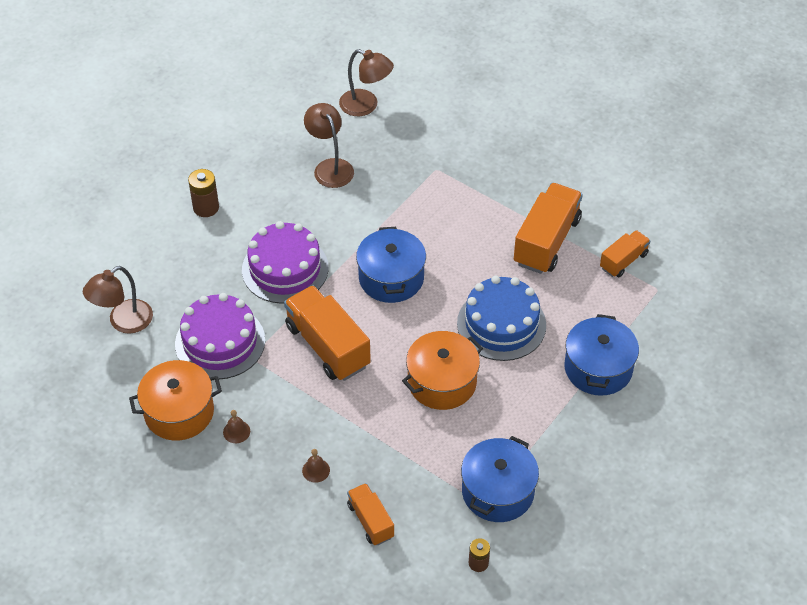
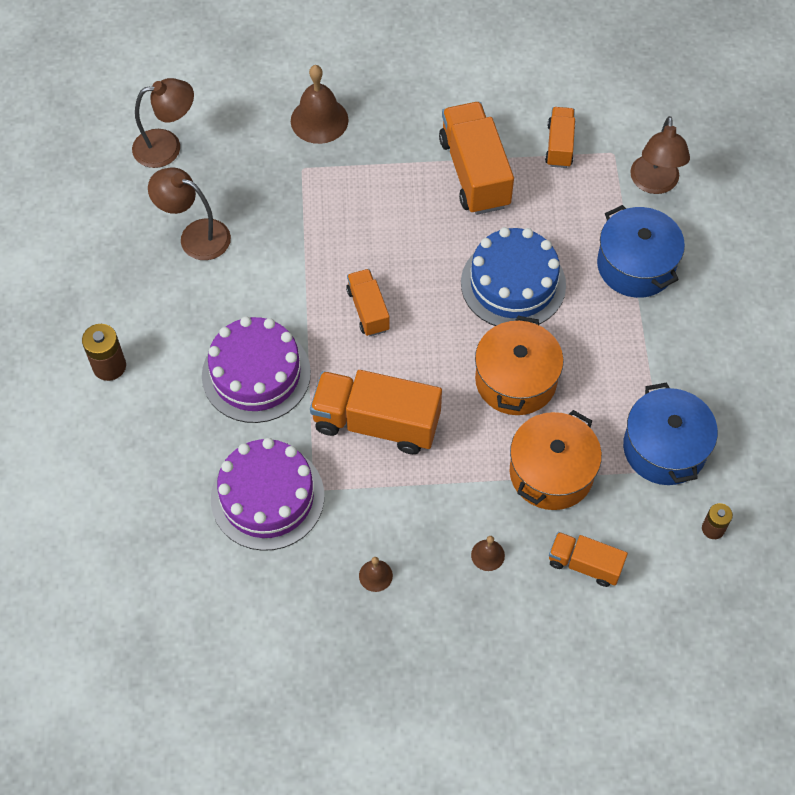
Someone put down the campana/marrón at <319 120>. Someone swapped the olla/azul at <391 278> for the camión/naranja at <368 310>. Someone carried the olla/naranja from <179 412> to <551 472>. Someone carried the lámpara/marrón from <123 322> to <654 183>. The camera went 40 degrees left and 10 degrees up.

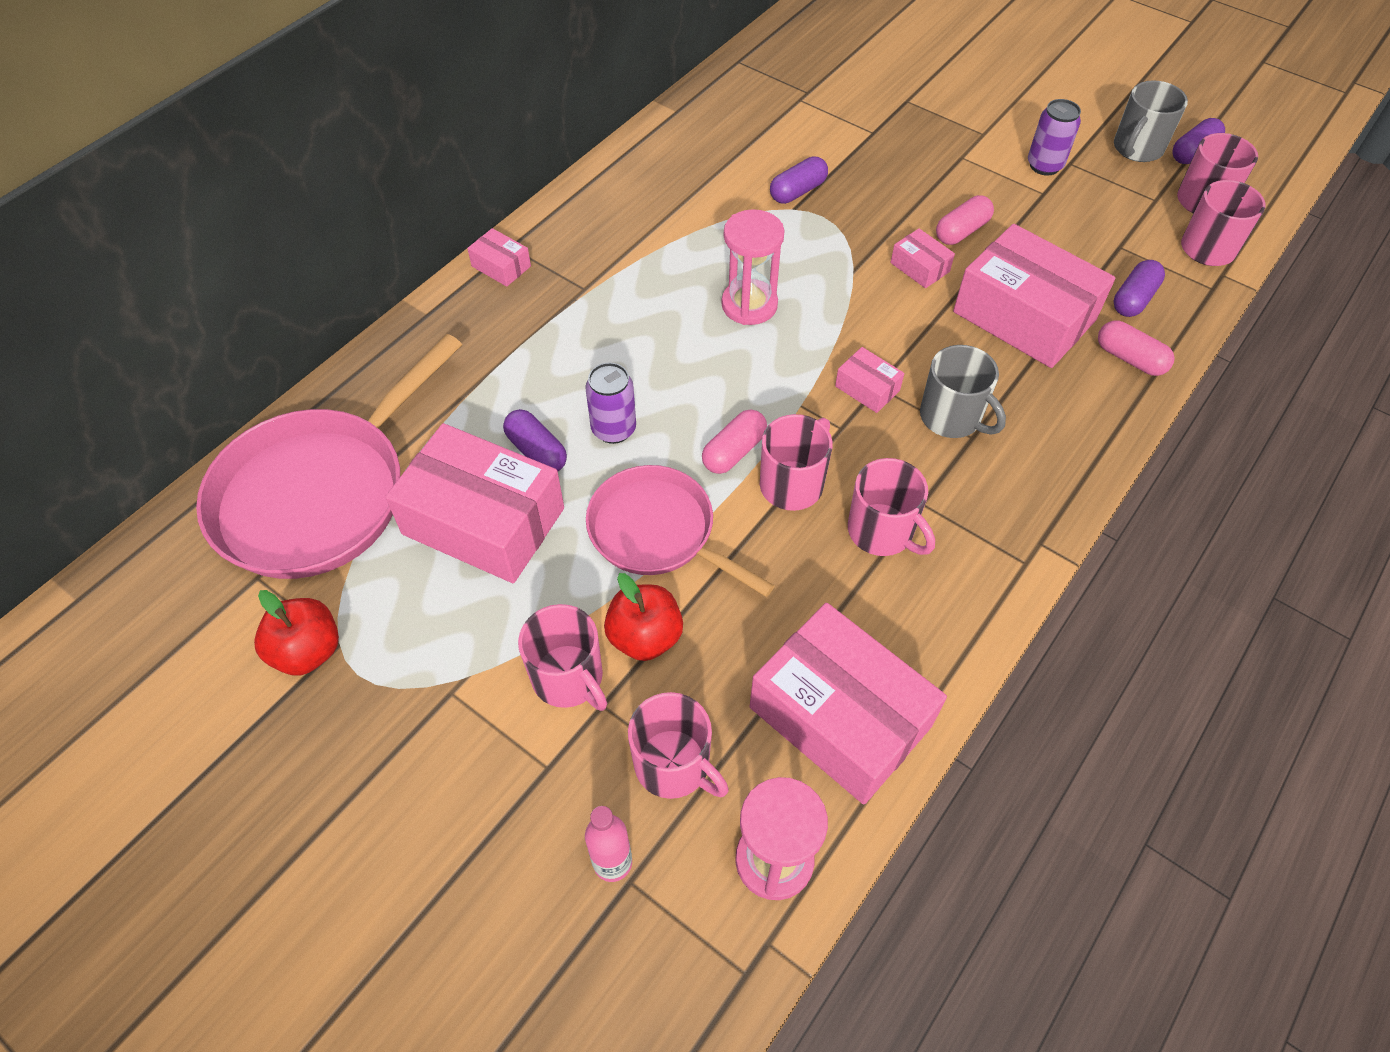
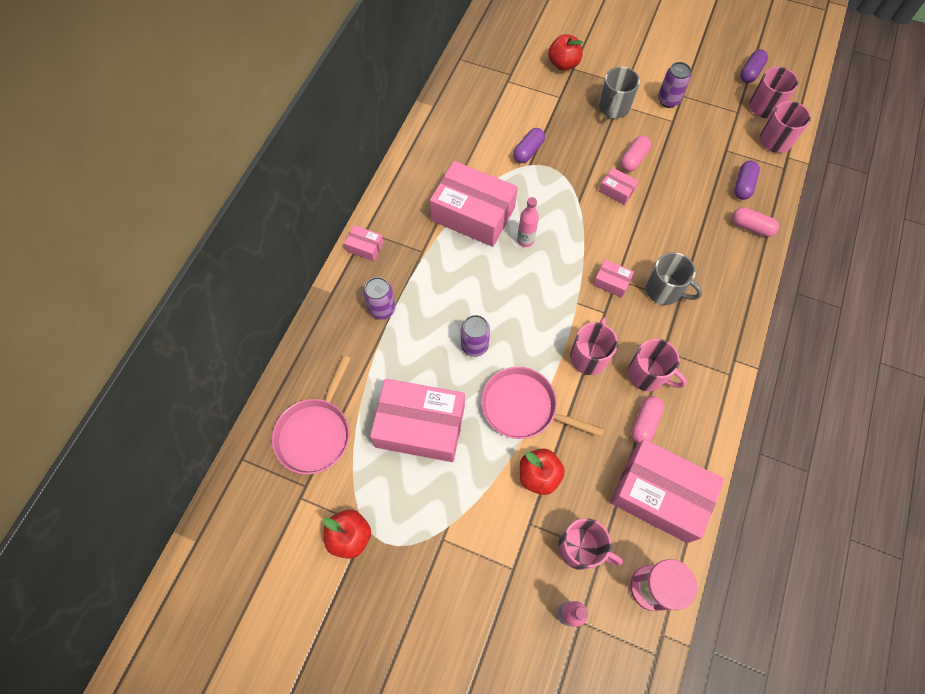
Someone scaled the sartén/rosa at <320 494> by 0.64. Someone put down the lata/morado at <382 309>. Someone carried the caja/rosa from <1024 316> to <473 214>. Someone swapped the reloj de arena/rosa at <749 305> for the botella/rosa at <525 240>. Someone put down the manzana/rojo at <563 64>. Someone carried the taza/gris from <1137 148> to <613 108>. Someone carried the cápsula/rosa from <734 451> to <644 423>. Someone took away the cápsula/morado at <536 451>. Someone took away the taza/rosa at <568 678>. The camera went 15 degrees left and 10 degrees up.

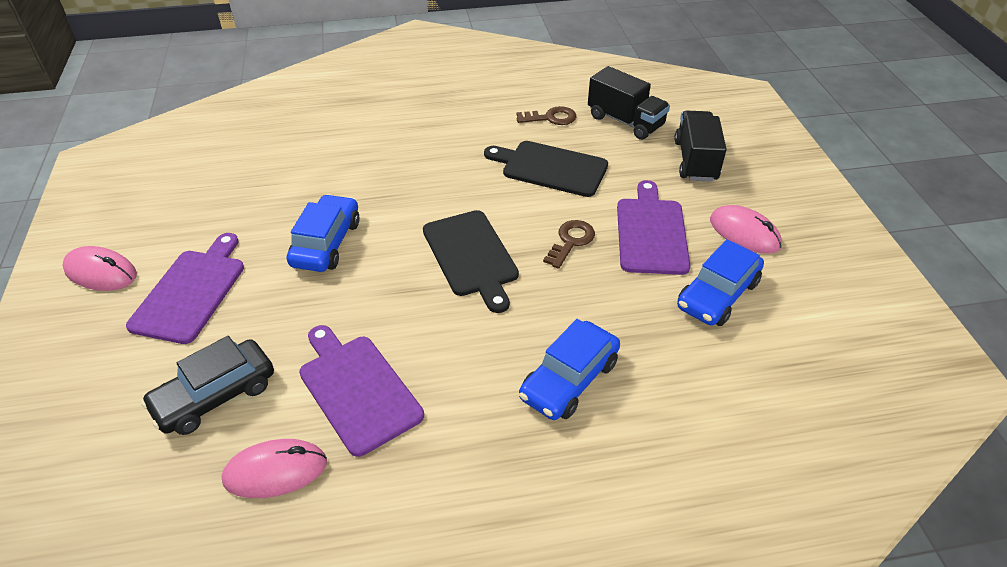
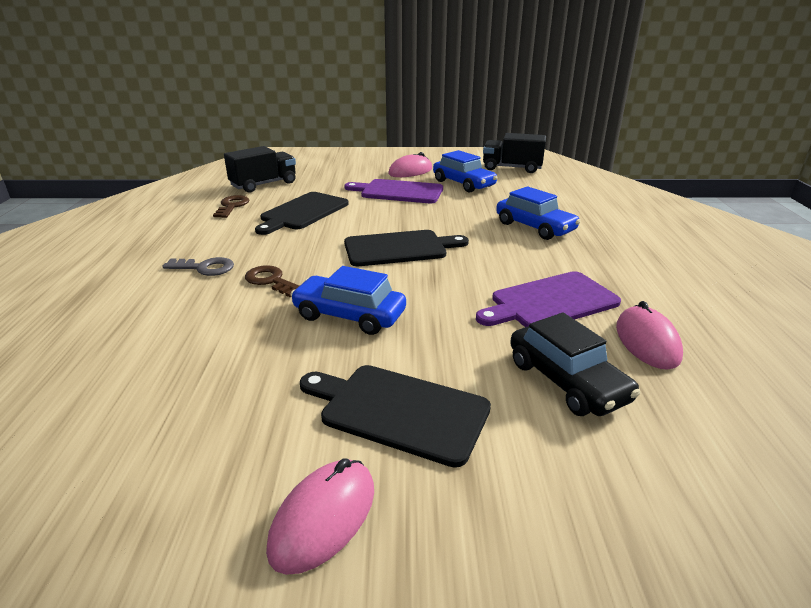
Someone put down the llave/gris at <205 268>. Someone carried the llave/marrón from <571 241> to <271 281>. Someone repainted the tabla de cortar/morado at <191 292>, which became the tabla de cortar/negro at <399 411>. Someone carried the camión/negro from <695 161> to <512 168>. The camera went 80 degrees left and 15 degrees down.

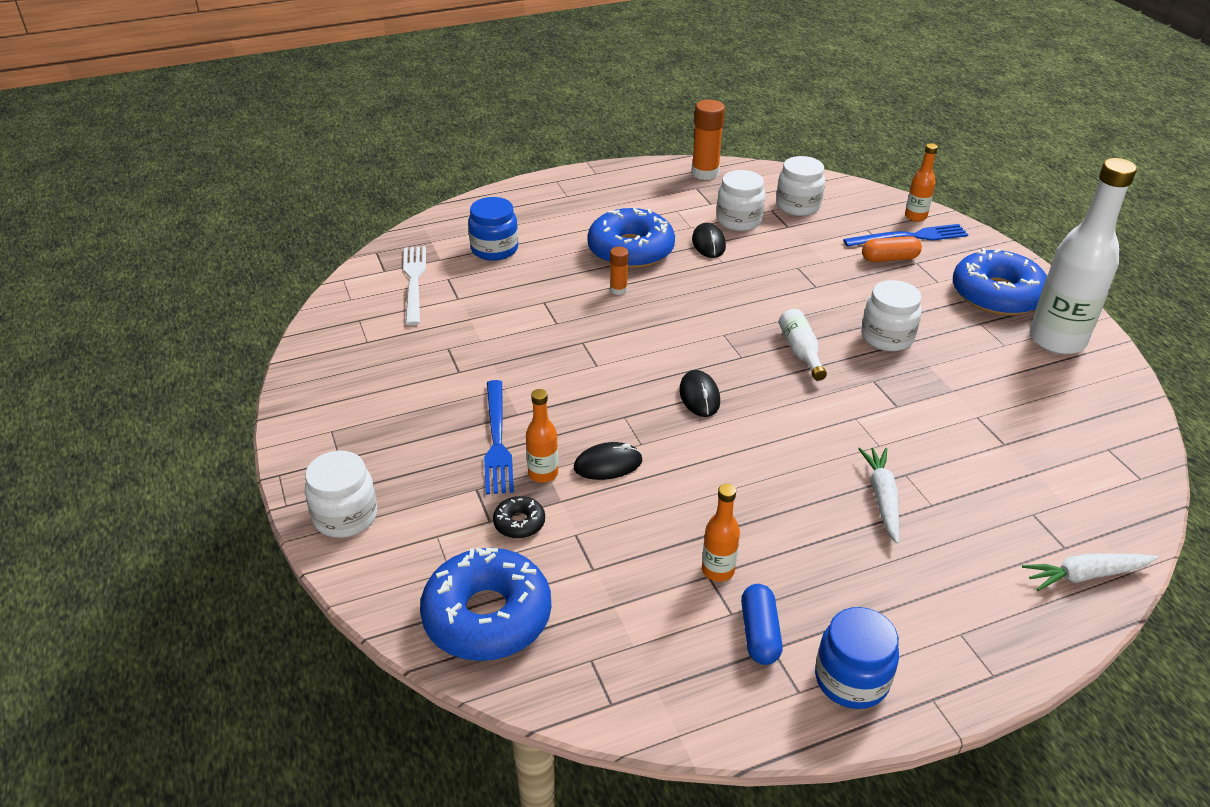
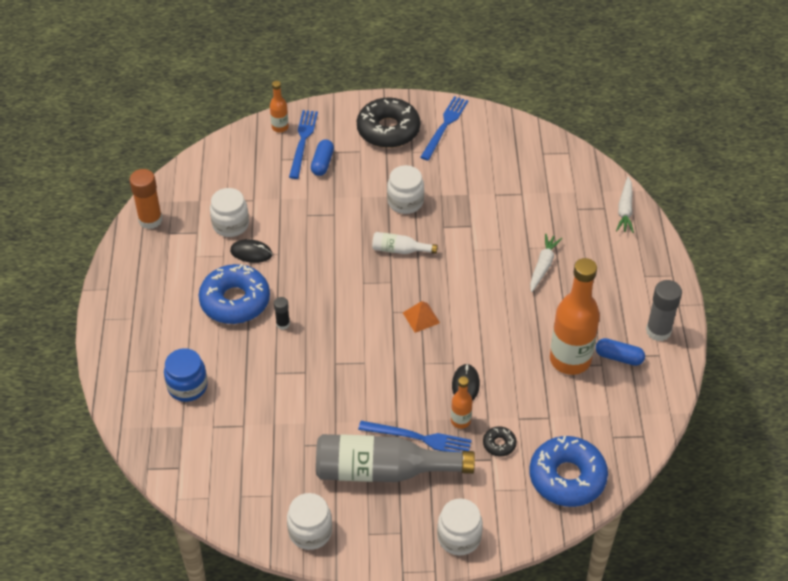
Someone repainted the barra de pegamento/naranja at <618 290>, which became the barra de pegamento/negro at <283 324>. Someone carried the tarro/blanco from <798 206> to <310 532>. Someone repainted the cápsula/naranja at <889 258>, which became the cápsula/azul at <322 163>. Someone put down the botella/gris at <383 471>. Someone repainted the rosquilla/azul at <997 295>, which became the rosquilla/negro at <388 130>. Someone swapped the ratón/negro at <699 396> for the pirámide/naranja at <421 317>. Someone swapped the botella/blanco at <1057 340> for the tenedor/azul at <445 126>. Someone rotated the zanahoria/blanco at <882 498> by 90 degrees clockwise. Someone scaled the botella/naranja at <718 570> by 2.14. Someone swapped the tarro/azul at <851 679> for the barra de pegamento/gris at <658 331>. Someone took away the tenedor/blanco at <414 281>. The camera went 70 degrees left and 10 degrees up.

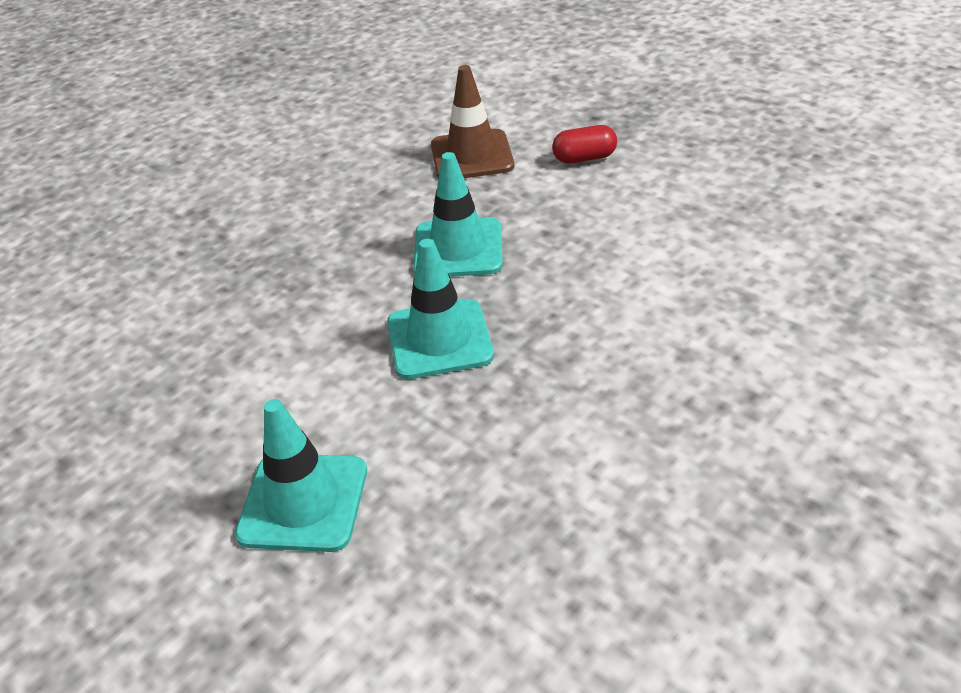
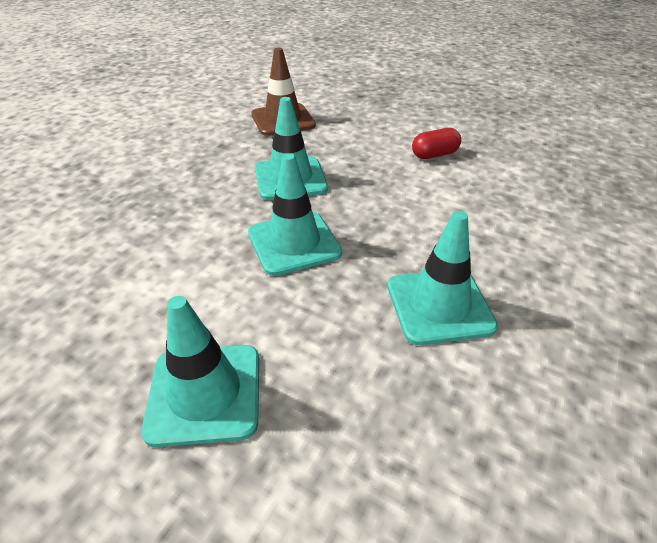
Someone put down the cono de tráfico/turquesa at <439 306>. Someone carried the cápsula/rojo from <584 158> to <434 155>. The camera went 15 degrees left and 0 degrees up.

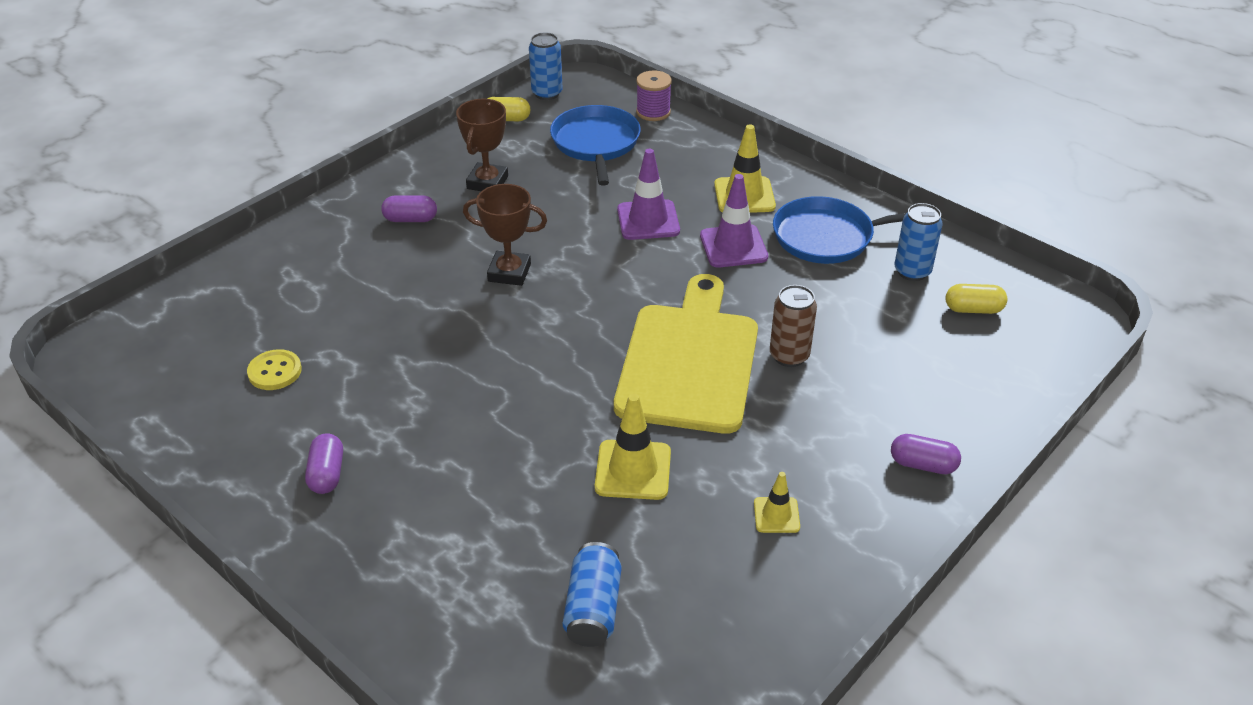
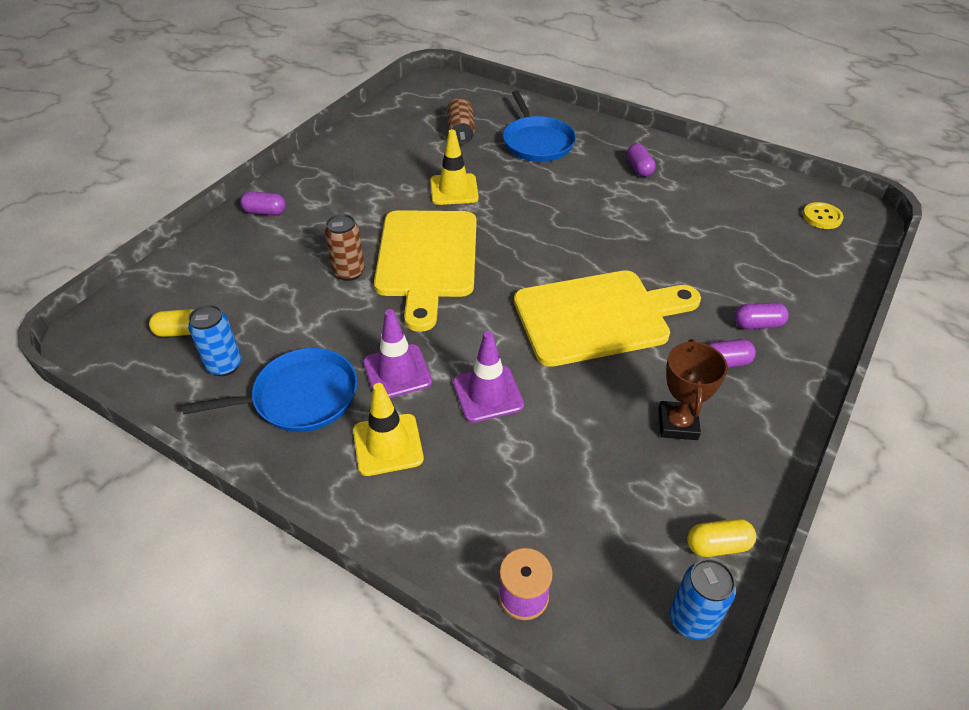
Someone repainted the lata/azul at <593 608>, which became the lata/marrón at <461 132>. Someone carried the sartén/azul from <596 143> to <537 142>. Someone swapped the trofeo/marrón at <509 272> for the tabla de cortar/amarillo at <598 316>. Someone put down the cápsula/morado at <757 324>. Someone carried the botón/amarillo from <275 371> to <822 217>. Someone took away the cono de tráfico/amarillo at <776 515>. The camera went 170 degrees right and 5 degrees up.

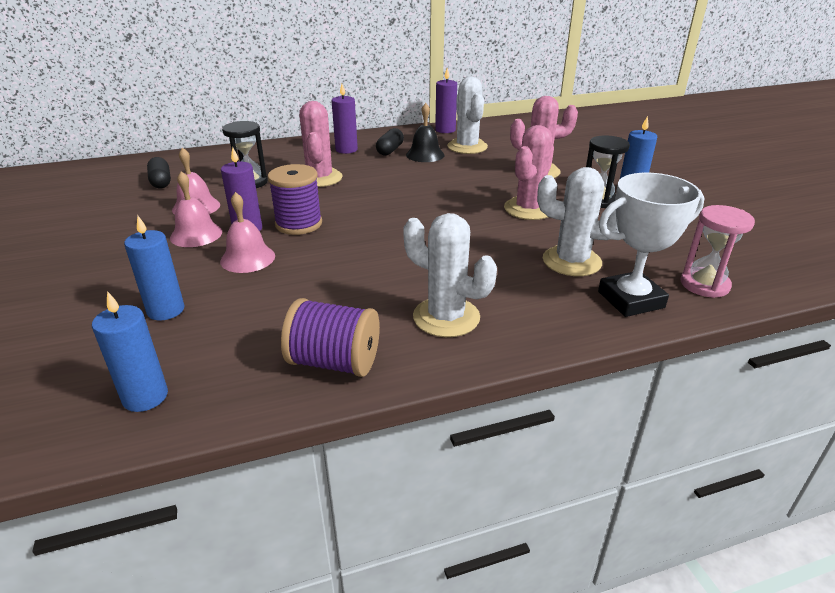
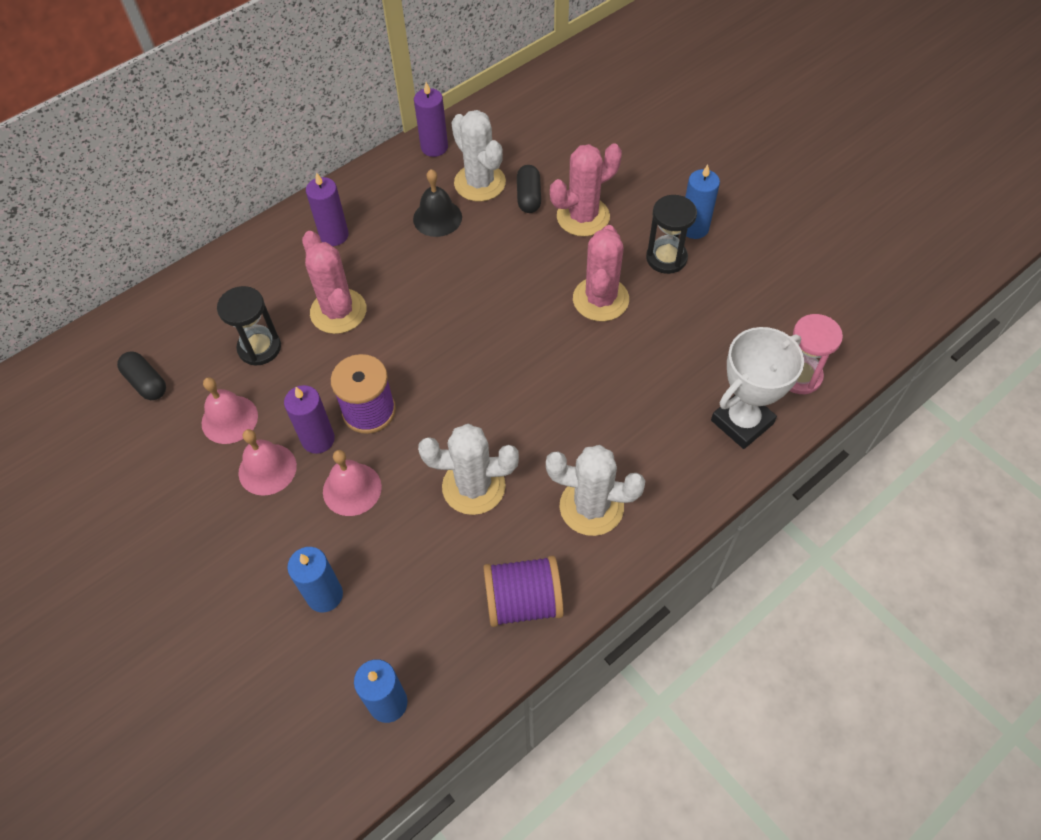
Someone carried the cactus/blanco from <571 261> to <473 486>. Someone carried the cápsula/negro from <390 150> to <528 197>. The camera went 20 degrees left and 25 degrees up.

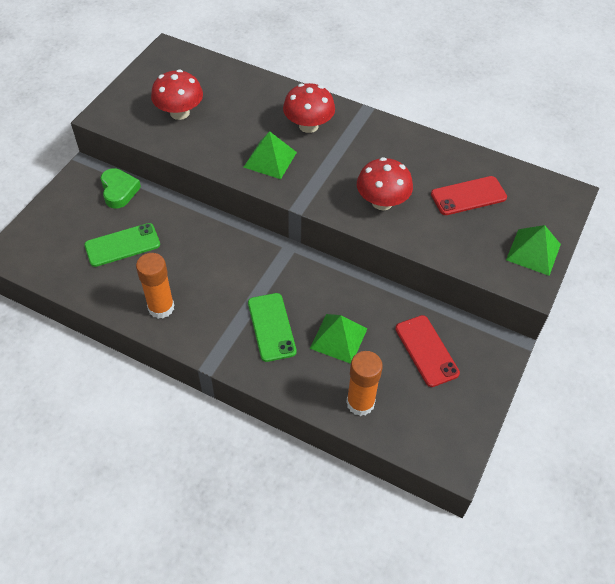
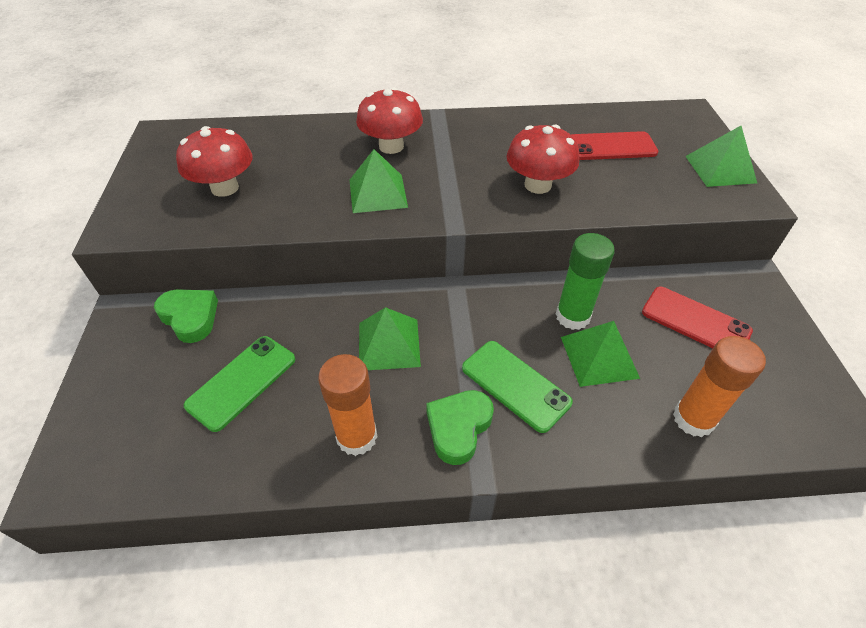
Someone put down the pirámide/verde at <389 344>. Someone put down the corazón/verde at <458 428>. Someone put down the barra de pegamento/verde at <572 316>. Someone rotated the móvil/rojo at <468 196> by 45 degrees clockwise. The camera went 30 degrees left and 5 degrees down.

